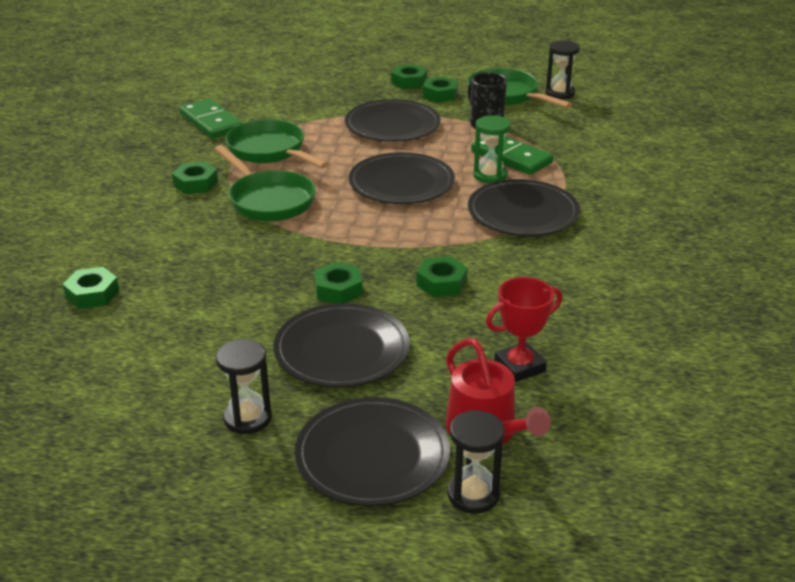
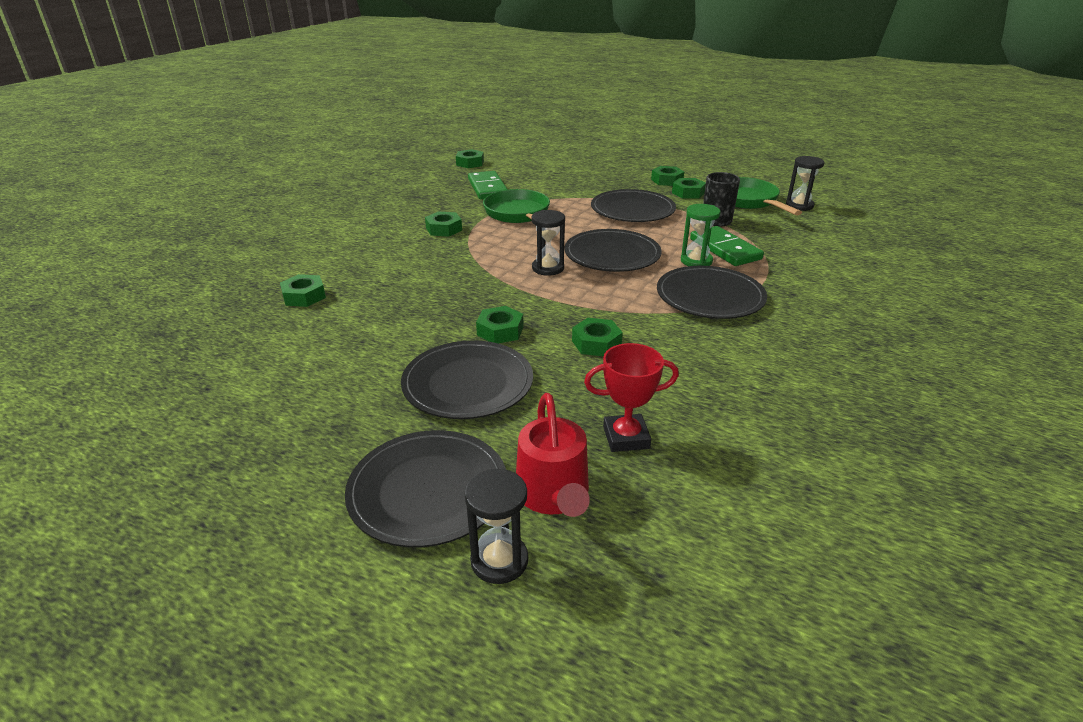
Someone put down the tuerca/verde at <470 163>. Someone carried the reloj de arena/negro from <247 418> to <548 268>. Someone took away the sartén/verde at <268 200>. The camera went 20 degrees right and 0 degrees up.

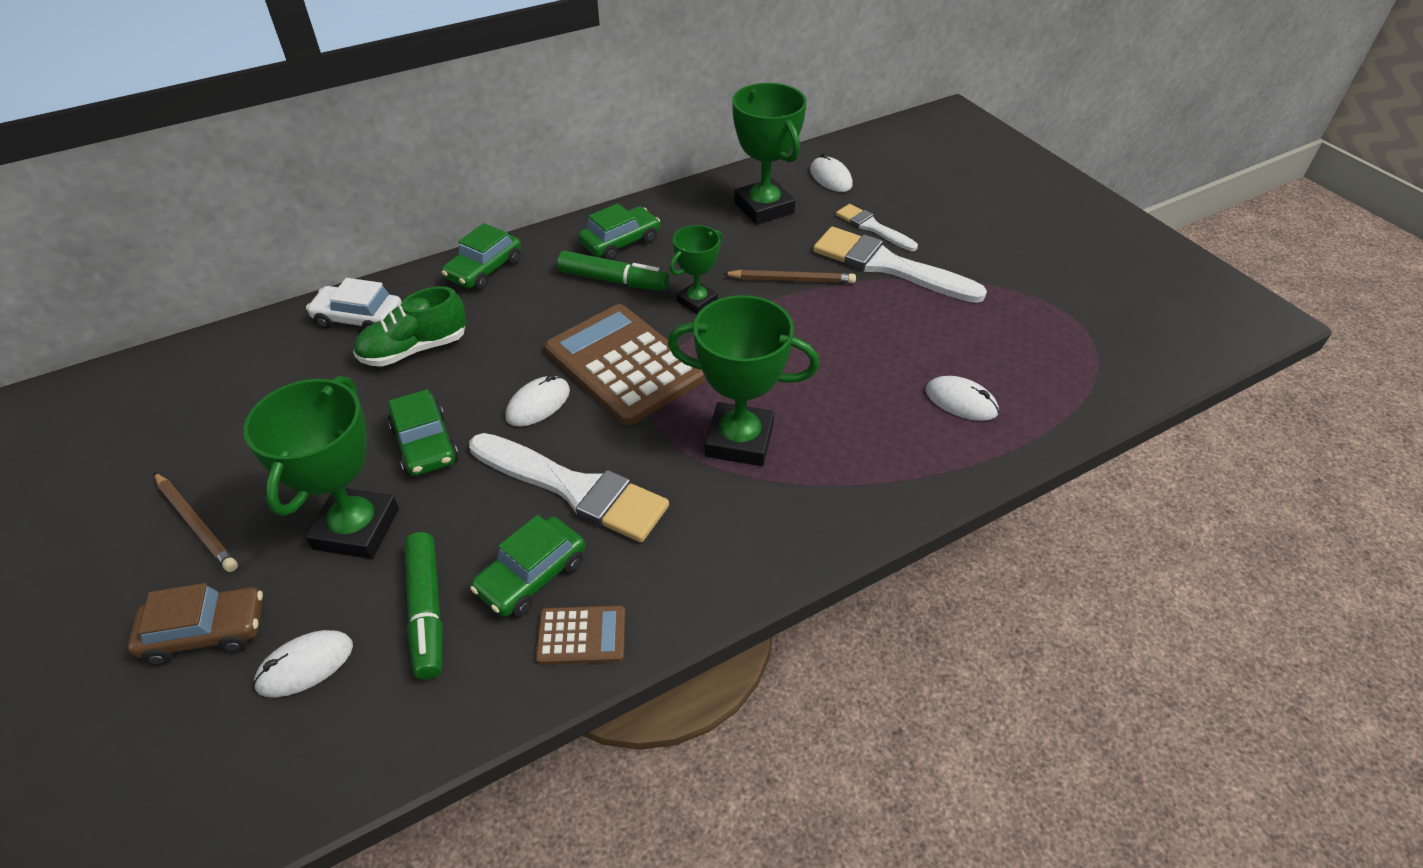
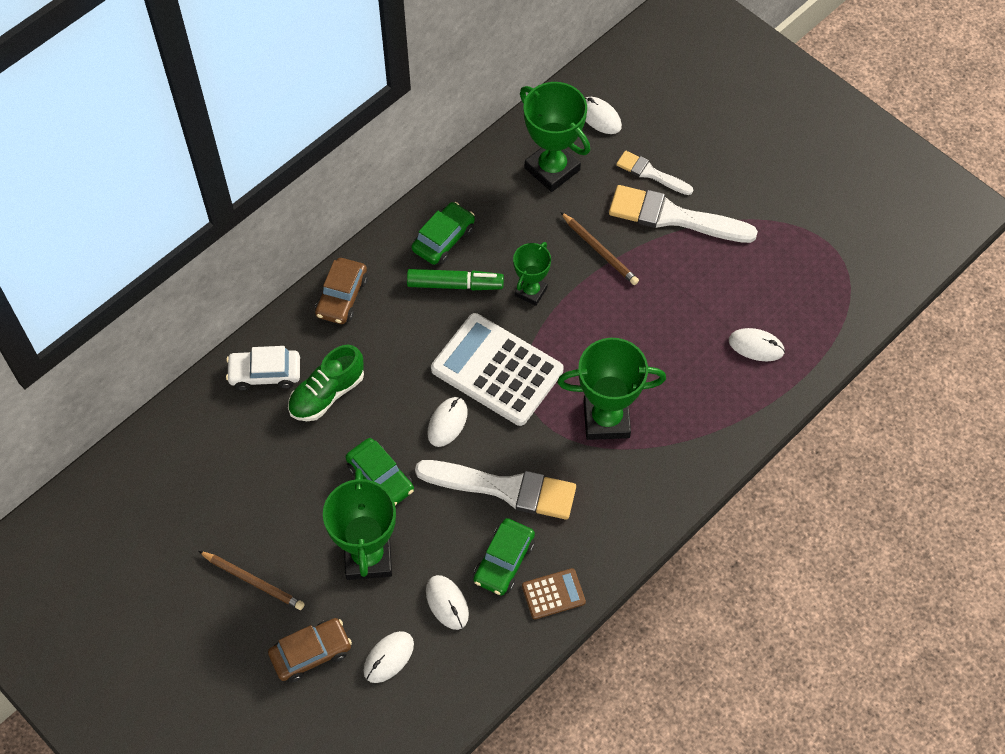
Someone repainted the coche/verde at <484 269>, which became the coche/marrón at <342 297>. Someone swapped the rotulador/verde at <427 611> for the ratón/blanco at <447 603>. Someone repainted the calculadora/marrón at <624 364>, which became the calculadora/blanco at <497 370>. Someone rotated the lápiz/marrón at <791 280> by 60 degrees clockwise. The camera went 15 degrees left and 15 degrees up.

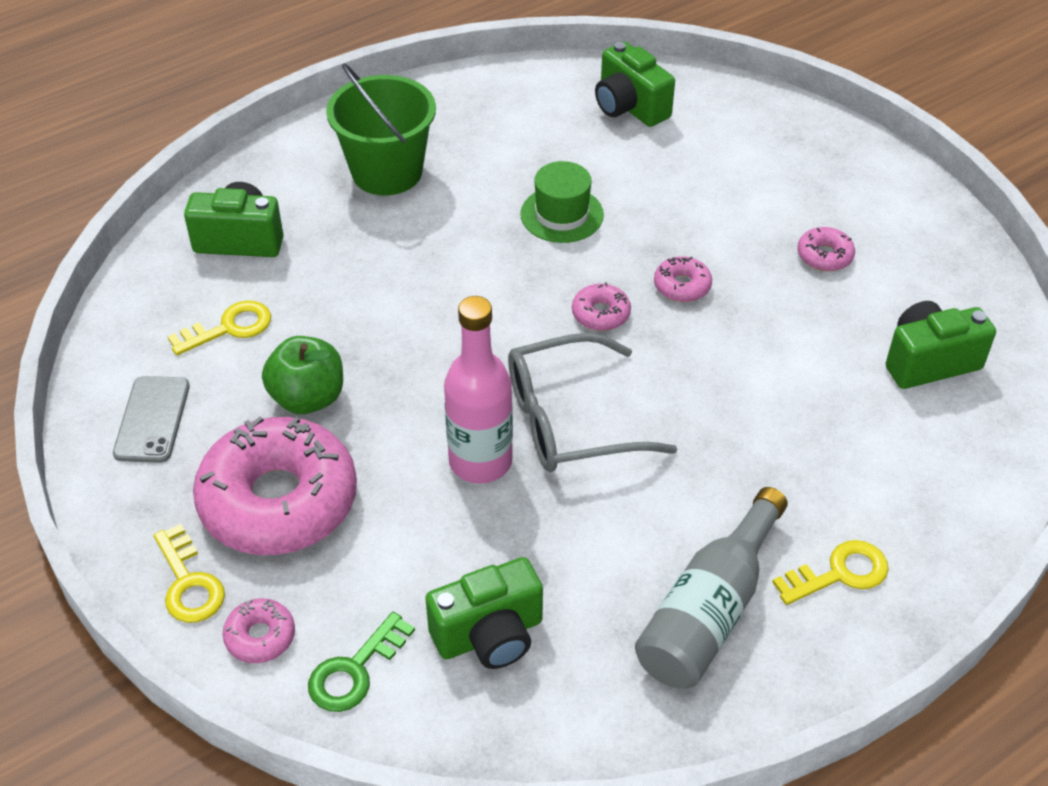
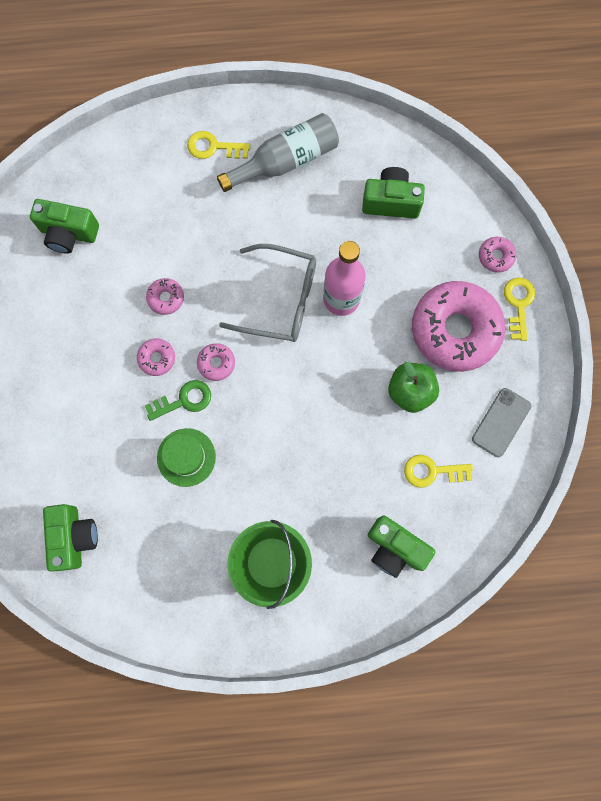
Someone carried the llave/verde from <354 671> to <184 400>. Someone carried the rosquilla/rosa from <824 256> to <166 298>. The camera went 150 degrees left and 30 degrees up.

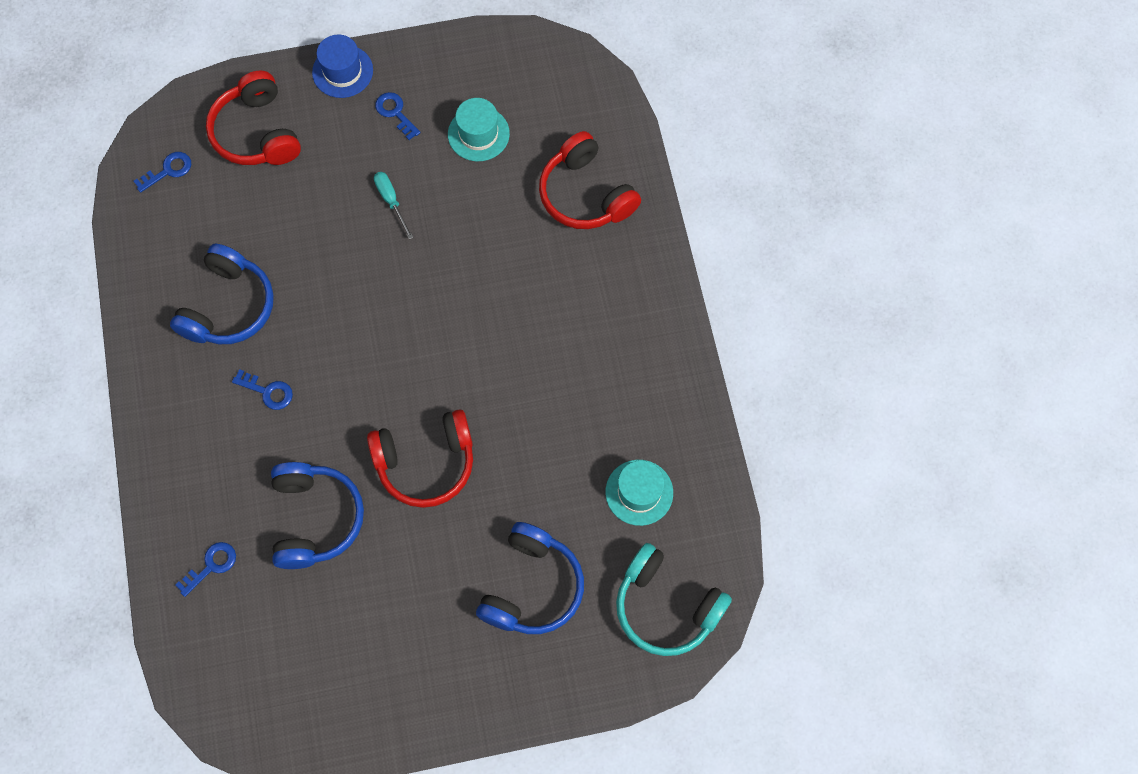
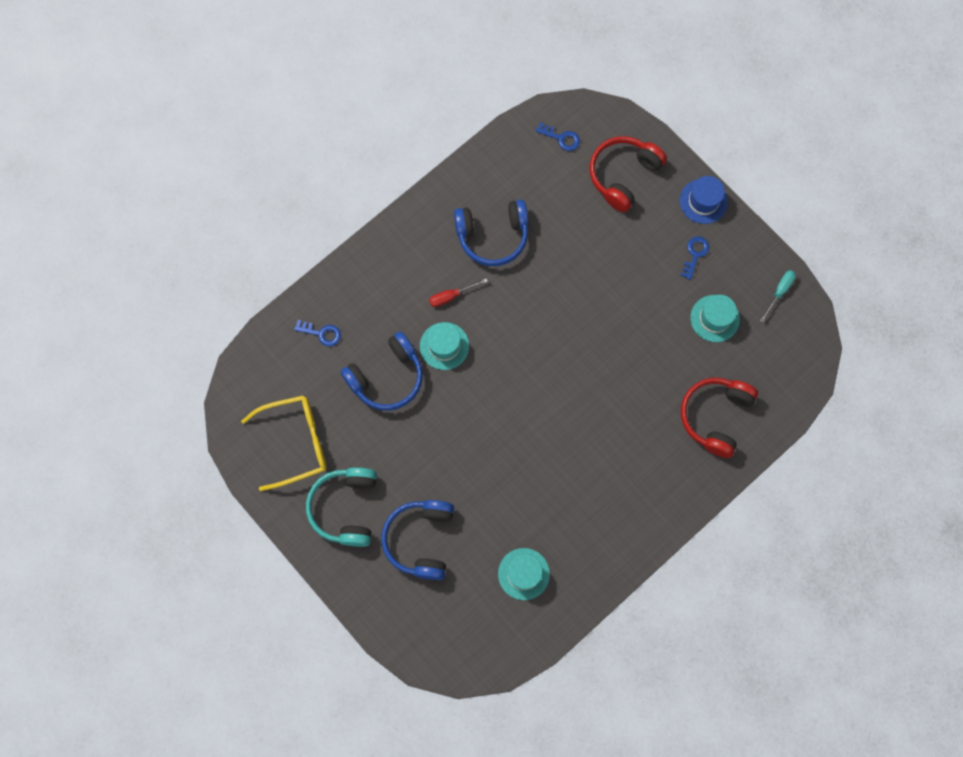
Someone put down the gafas/amarillo at <295 442>. Someone carried the auriculares/turquesa from <666 606> to <346 508>. Someone rotated the auriculares/azul at <532 587> by 105 degrees clockwise. Someone put down the sombrero/turquesa at <444 346>. Someone swapped the llave/azul at <268 391> for the destornillador/rojo at <451 296>. Someone carried the destornillador/turquesa from <391 201> to <779 292>. Someone took away the auriculares/rojo at <426 462>. The camera went 60 degrees right and 5 degrees up.

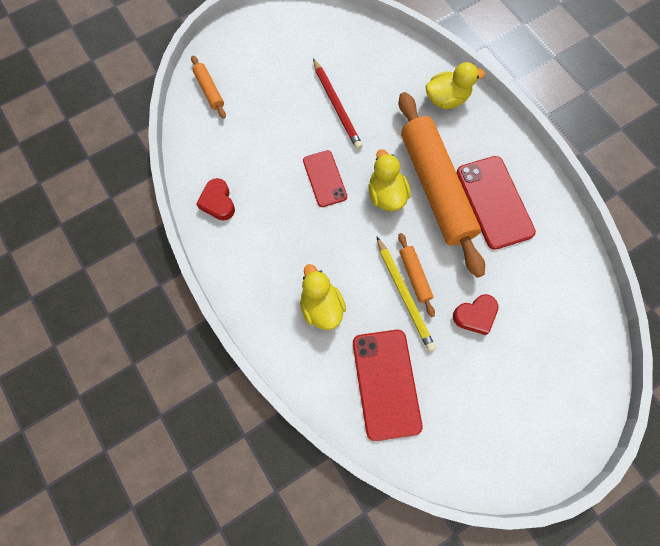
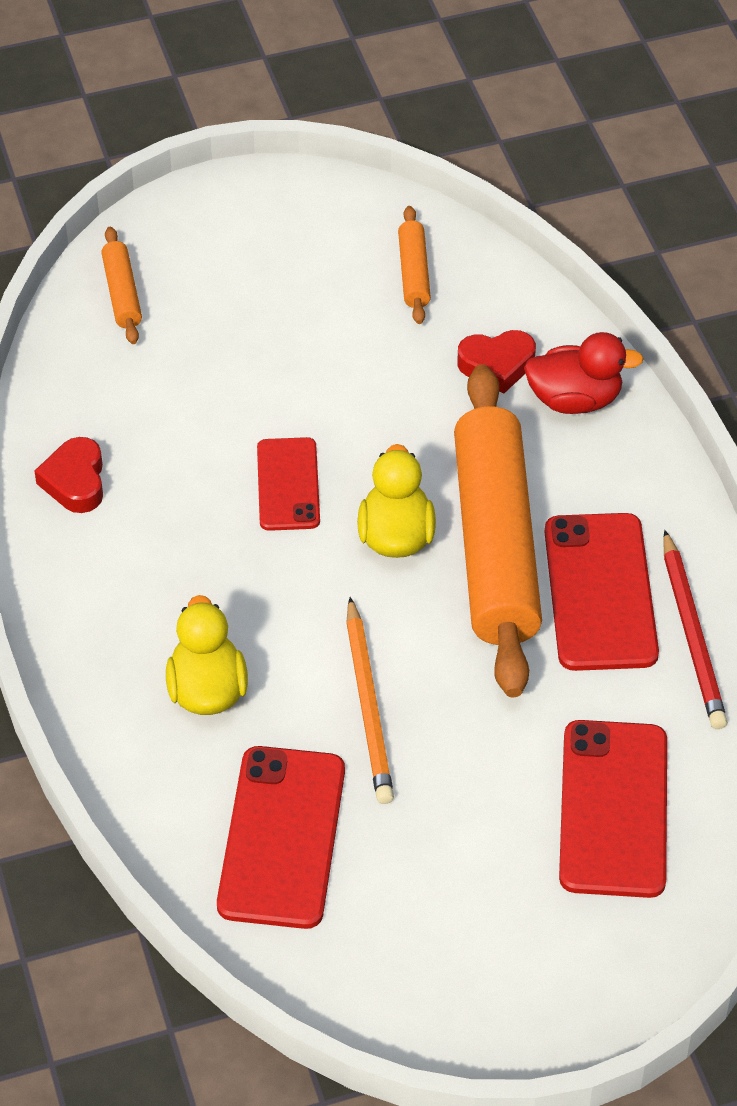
Someone repainted the lápiz/amarillo at <404 295>, which became the lápiz/naranja at <369 706>. Someone carried the rodillo/naranja from <414 276> to <414 273>. Someone carried the corazón/rojo from <475 315> to <497 365>. Someone repainted the pato/amarillo at <446 99>, which became the pato/rojo at <575 399>. Someone put down the móvil/rojo at <613 809>. Someone carried the lápiz/rojo from <337 106> to <692 635>. The camera went 15 degrees right and 20 degrees down.

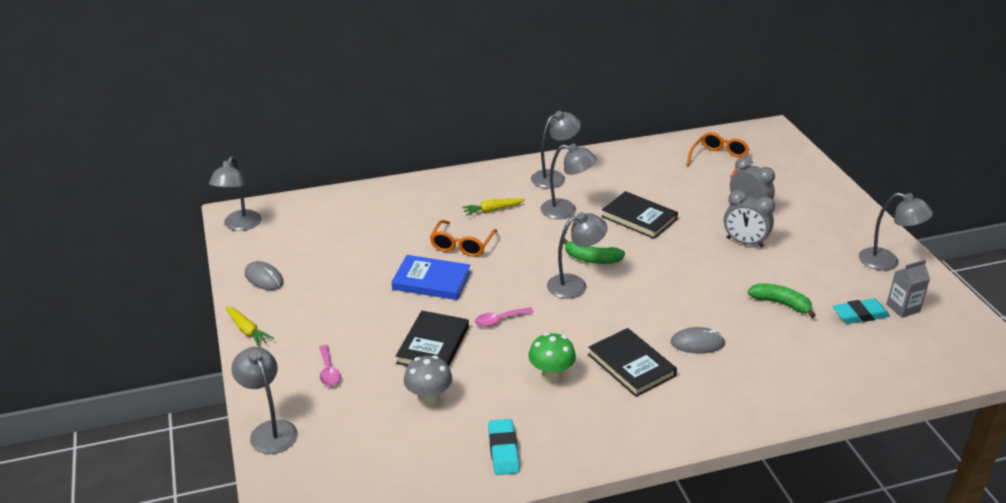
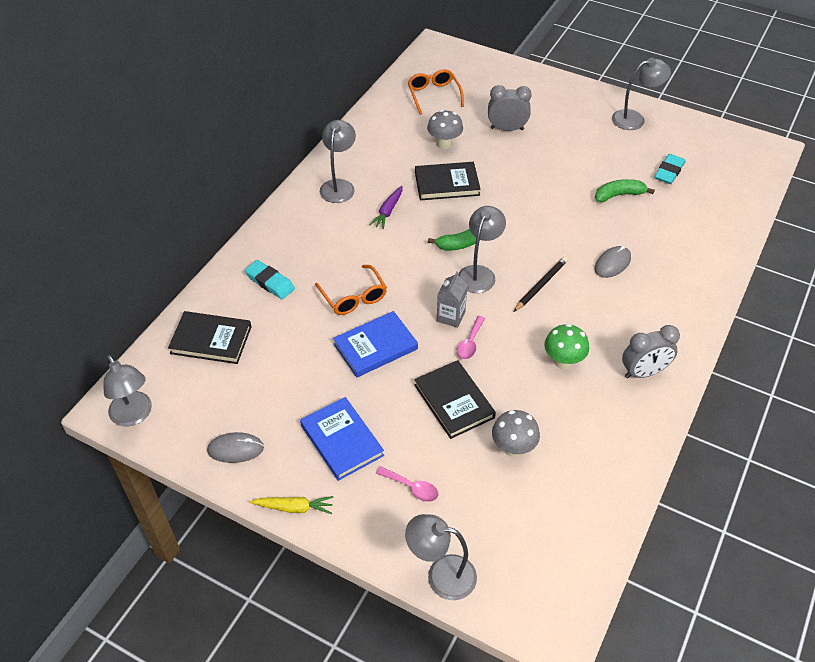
Someone carried the libro/negro from <631 365> to <211 340>. Someone carried the goma de borrar/turquesa from <503 450> to <270 282>. Someone put down the libro/azul at <342 440>. Someone swapped the lámpara/gris at <566 210> for the zanahoria/morado at <388 211>. Someone put down the seta/gris at <444 144>. Someone carried the cartón de leche/gris from <903 308> to <451 316>. Someone put down the lápiz/negro at <540 285>. Someone carried the despertador/gris from <745 242> to <643 372>. Someone took away the zanahoria/amarillo at <492 210>. The camera went 45 degrees left and 15 degrees up.

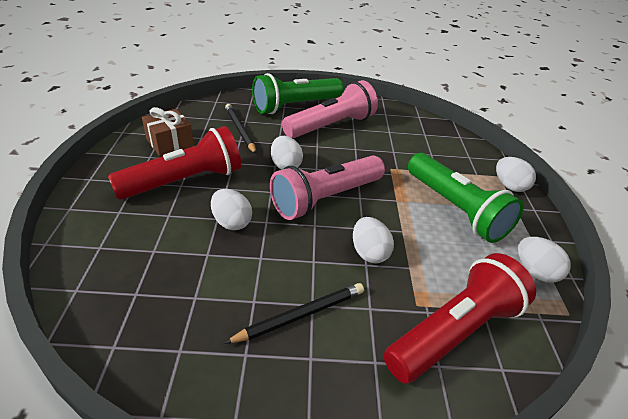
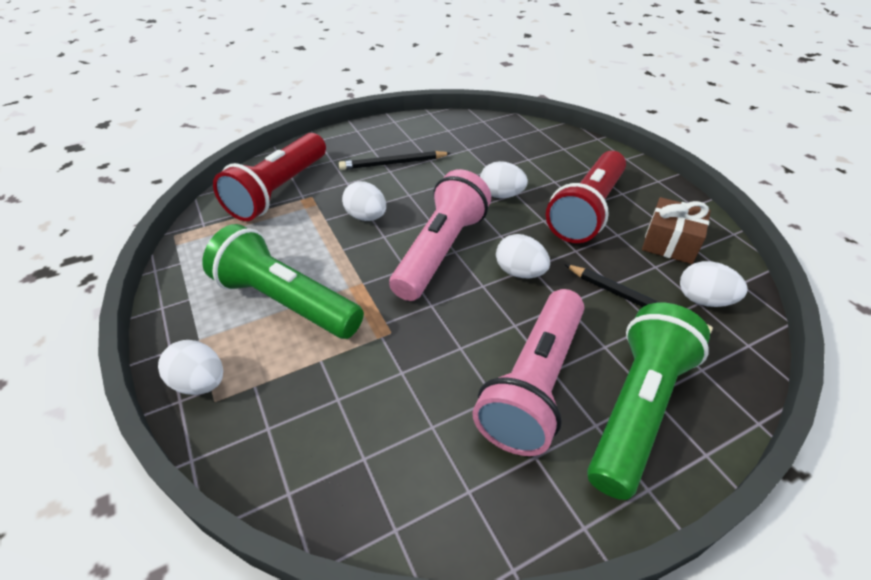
Someone rotated the lápiz/negro at <301 315> by 45 degrees clockwise. Someone carried the huevo/blanco from <535 272> to <703 300>. The camera went 155 degrees right and 5 degrees up.

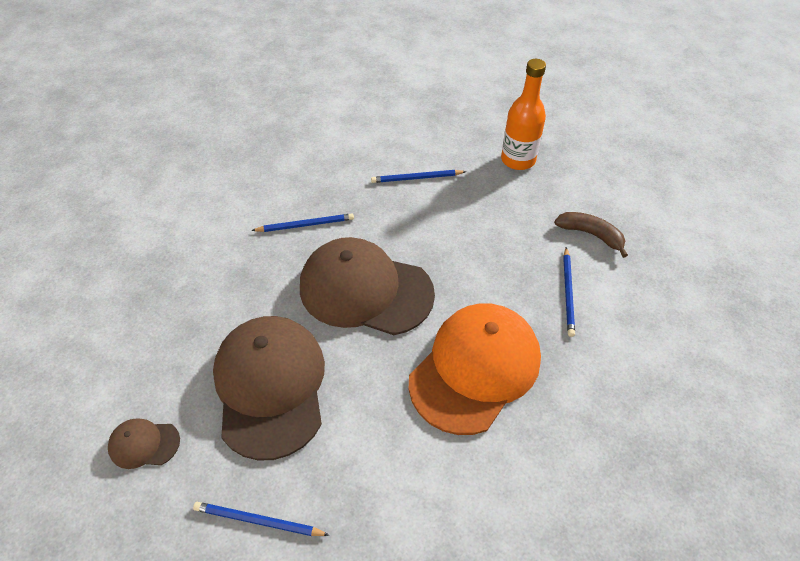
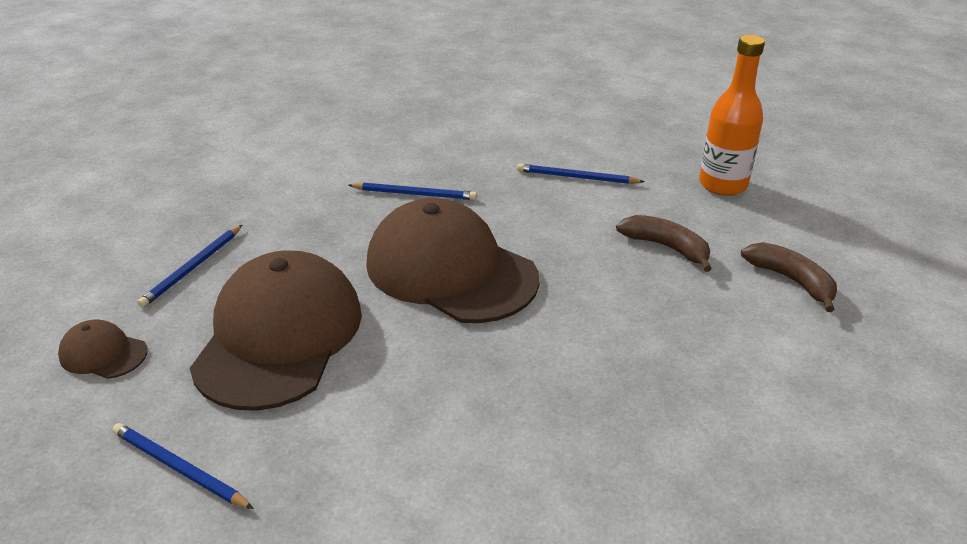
Someone carried the lápiz/azul from <568 293> to <193 268>. Someone put down the plátano/marrón at <666 247>. Someone took away the gorra/naranja at <475 369>. The camera went 20 degrees right and 15 degrees down.

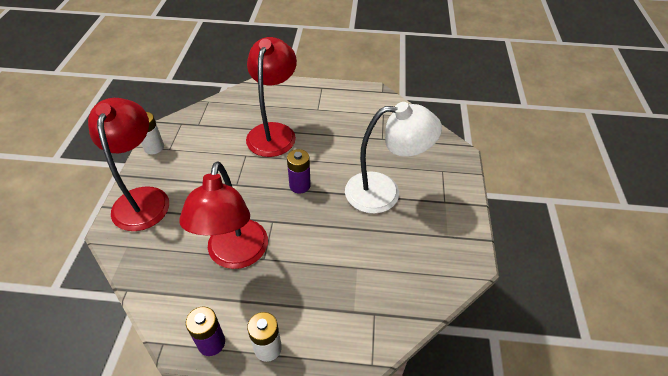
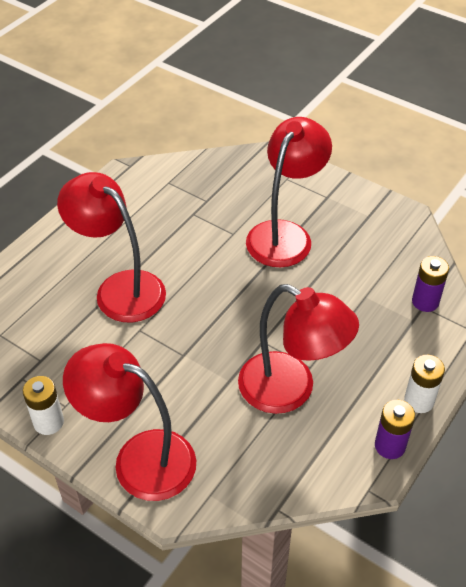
Someone repainted the lámpara/blanco at <384 192>, which became the lámpara/rojo at <285 234>. Someone carried the pila/morado from <300 185> to <425 301>. The camera went 60 degrees left and 0 degrees up.

